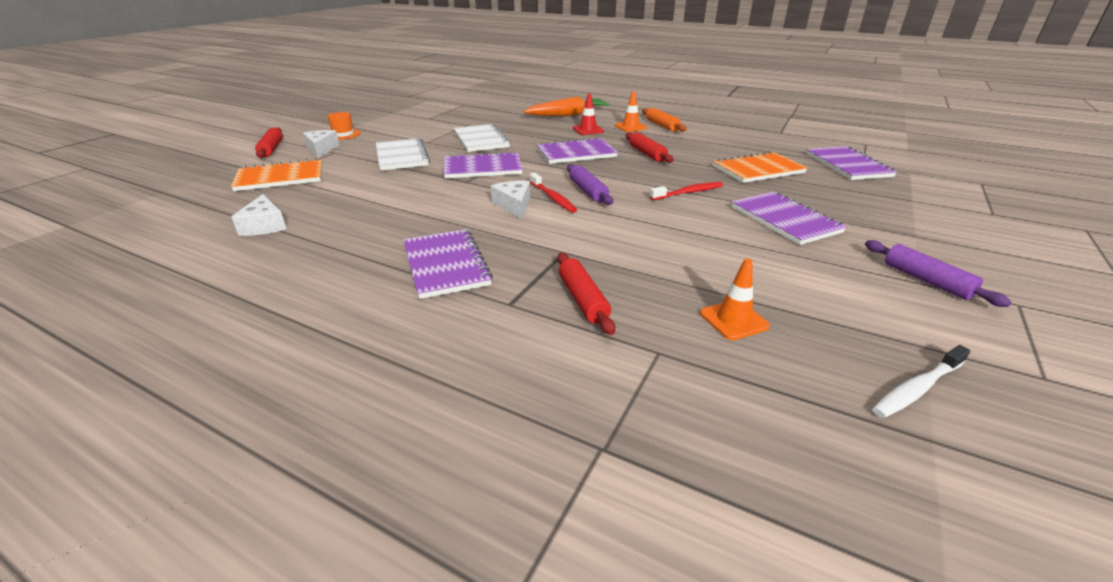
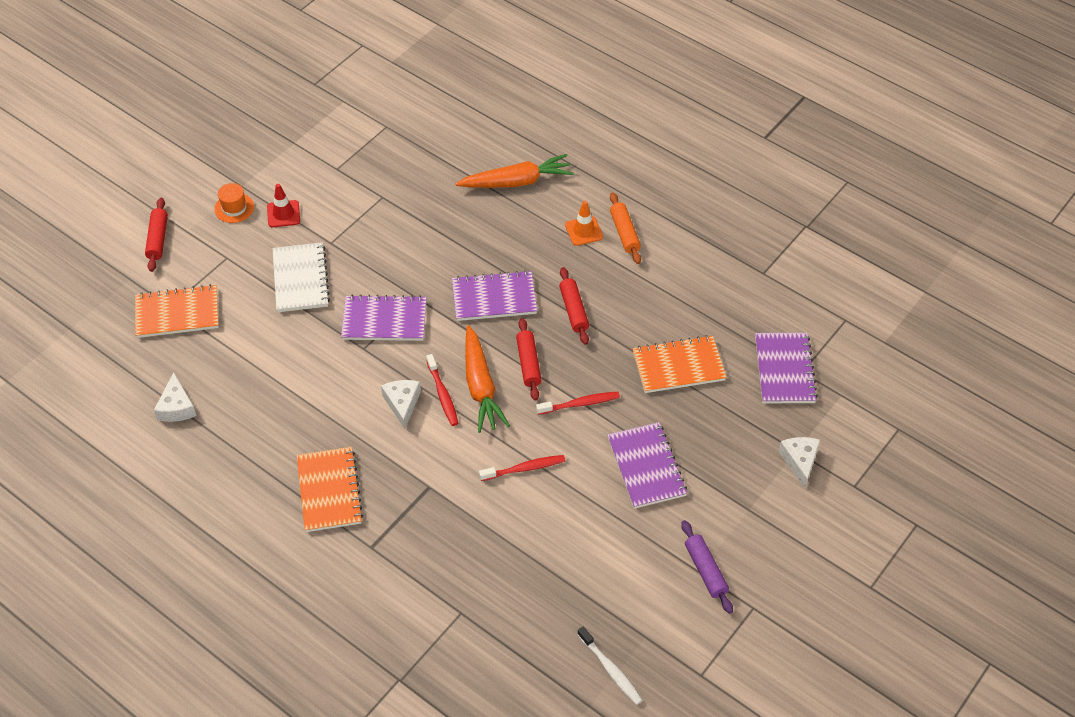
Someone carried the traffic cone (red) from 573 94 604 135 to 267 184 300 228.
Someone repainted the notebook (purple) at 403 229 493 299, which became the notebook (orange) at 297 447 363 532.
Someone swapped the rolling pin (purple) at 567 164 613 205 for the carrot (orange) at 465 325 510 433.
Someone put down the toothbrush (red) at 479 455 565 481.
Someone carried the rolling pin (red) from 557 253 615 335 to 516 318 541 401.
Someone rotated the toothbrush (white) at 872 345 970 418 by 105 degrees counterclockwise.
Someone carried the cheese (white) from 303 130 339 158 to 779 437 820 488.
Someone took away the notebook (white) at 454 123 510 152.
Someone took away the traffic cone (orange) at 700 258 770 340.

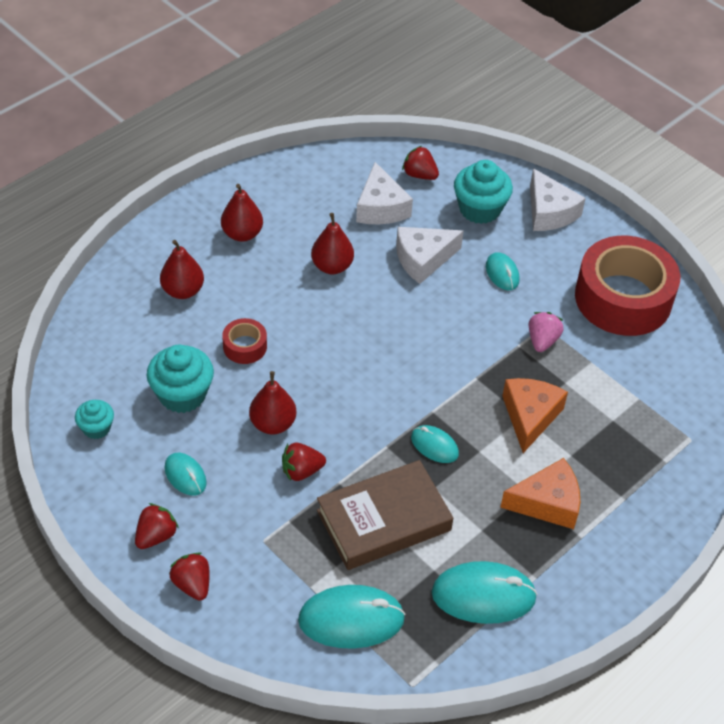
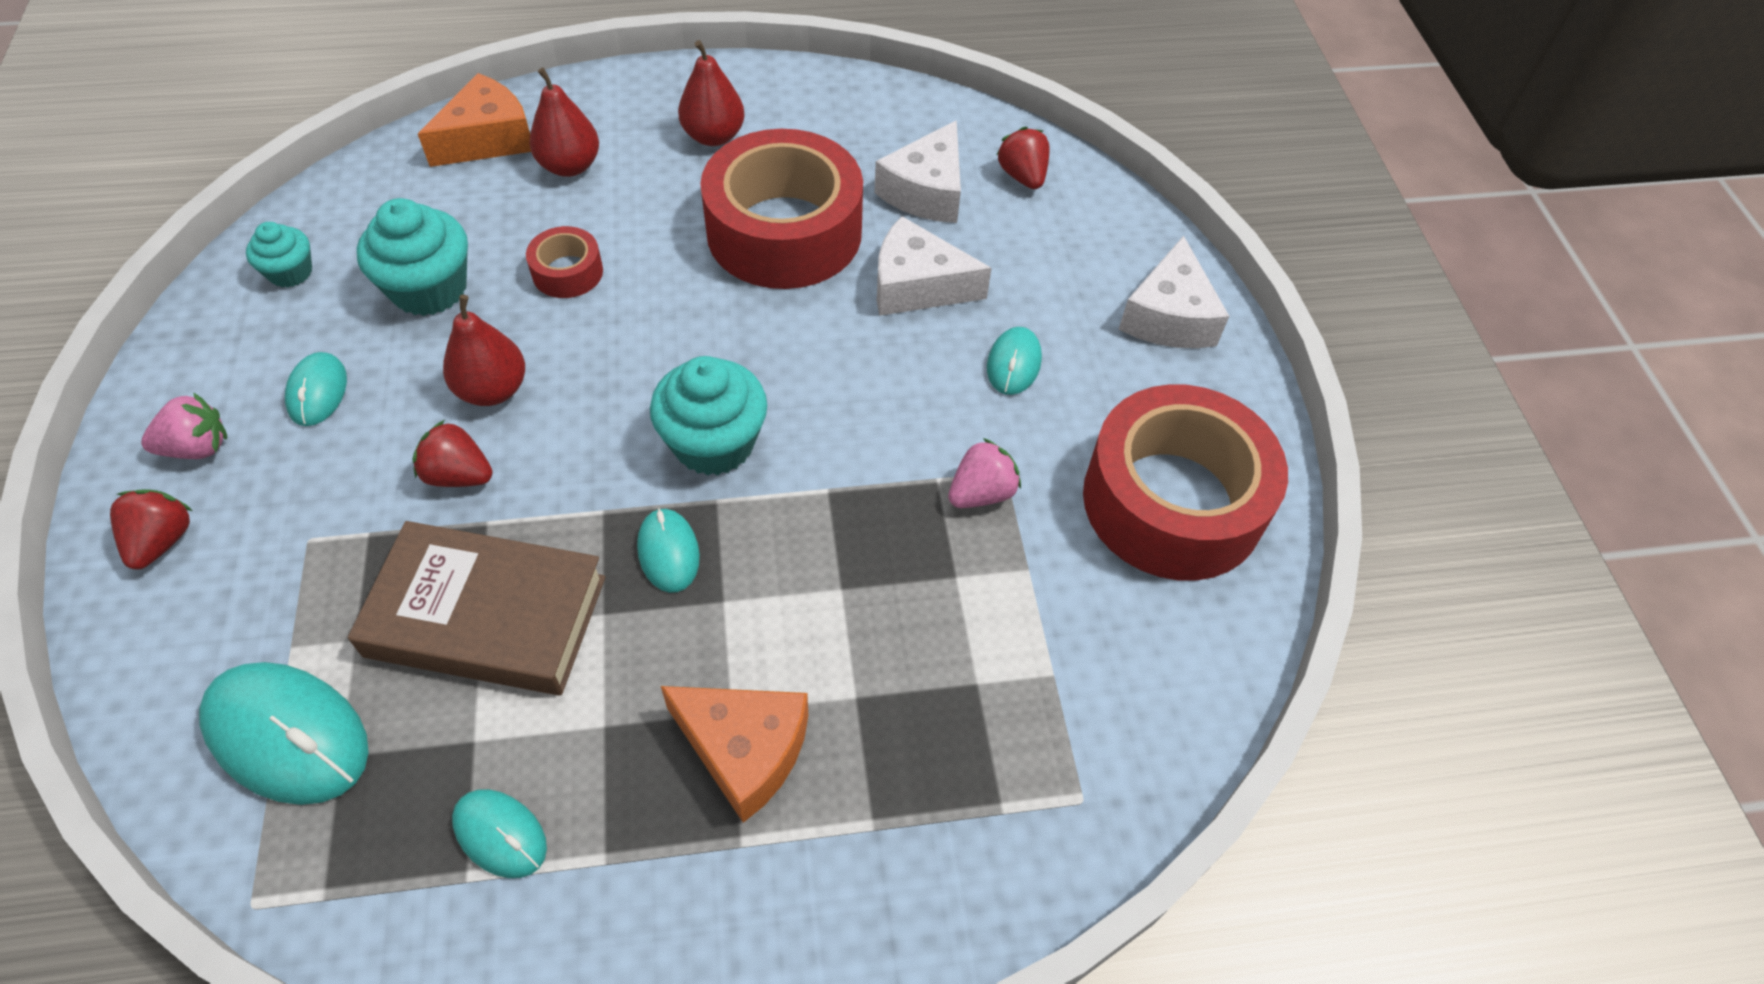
Someone repainted the strawberry (red) at 135 503 179 549, which became the strawberry (pink) at 141 392 227 459.
Someone carried the cheese (orange) from 502 378 568 453 to 418 73 531 167.
Someone scaled the mouse (turquoise) at 432 561 537 624 by 0.56.
Someone carried the cupcake (turquoise) from 454 160 513 224 to 650 356 767 476.
Someone swapped the pear (red) at 311 213 354 274 for the tape (red) at 700 129 863 289.

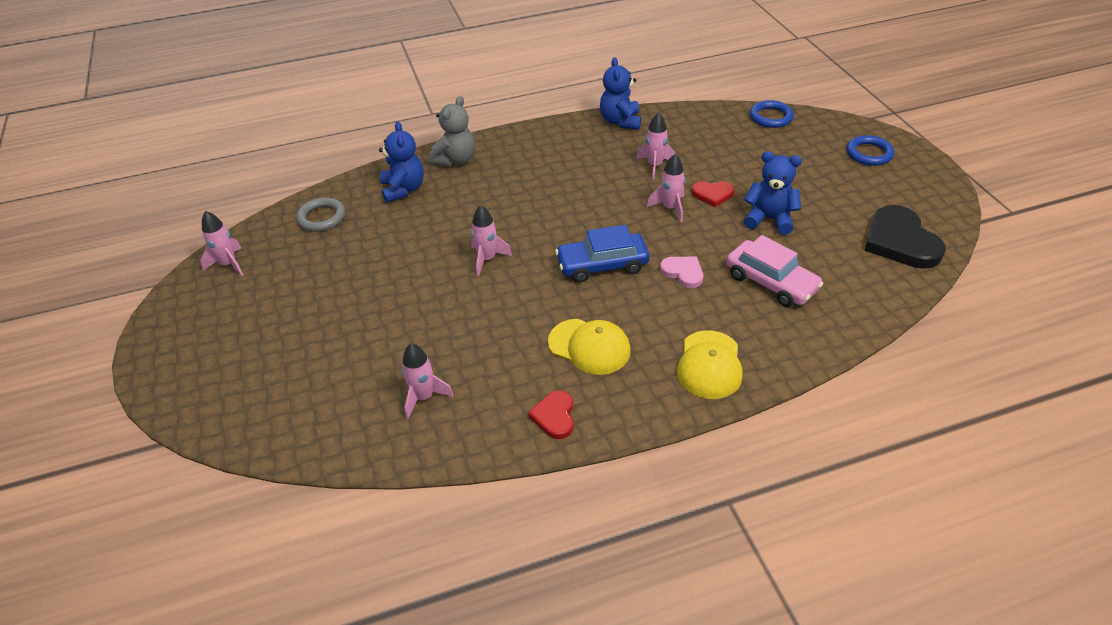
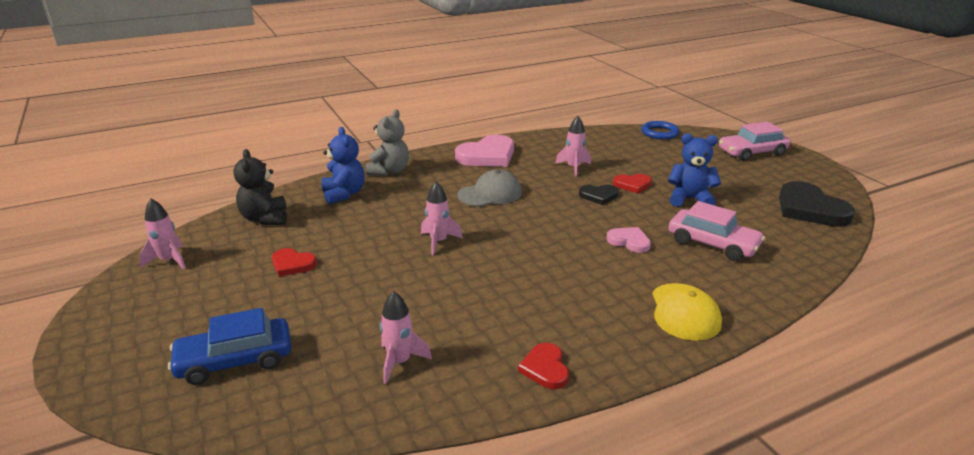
Someone carried the car (blue) from 555 225 649 282 to 168 308 291 385.
Someone swapped the ring (grey) at 296 198 345 232 for the teddy bear (black) at 233 149 287 225.
Someone put down the heart (red) at 272 248 317 277.
Someone put down the heart (pink) at 455 135 514 167.
Someone put down the cap (grey) at 458 169 522 207.
Someone swapped the rocket (pink) at 647 154 685 222 for the heart (black) at 579 185 619 205.
Someone swapped the ring (blue) at 846 135 894 166 for the car (pink) at 719 121 790 161.
Someone took away the cap (yellow) at 548 319 631 375.
Someone took away the teddy bear (blue) at 600 57 641 129.

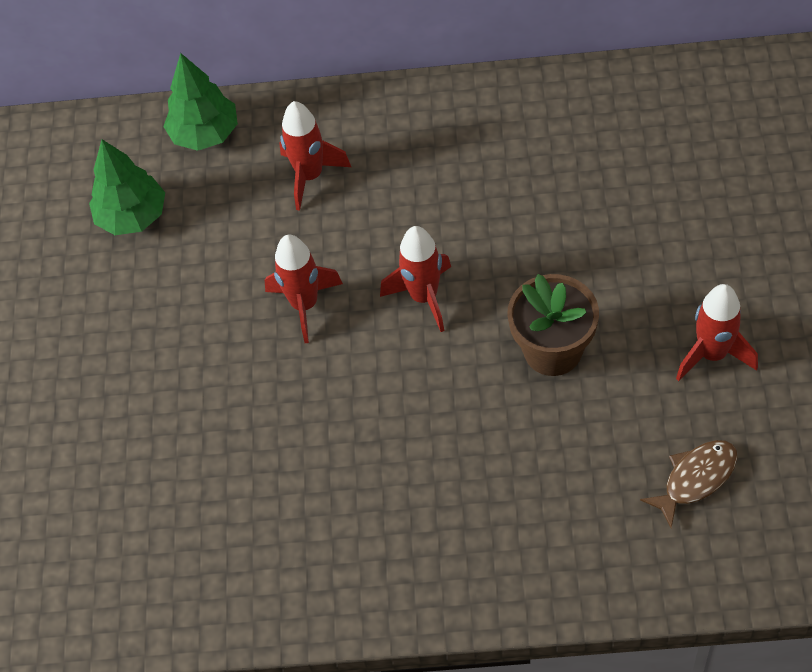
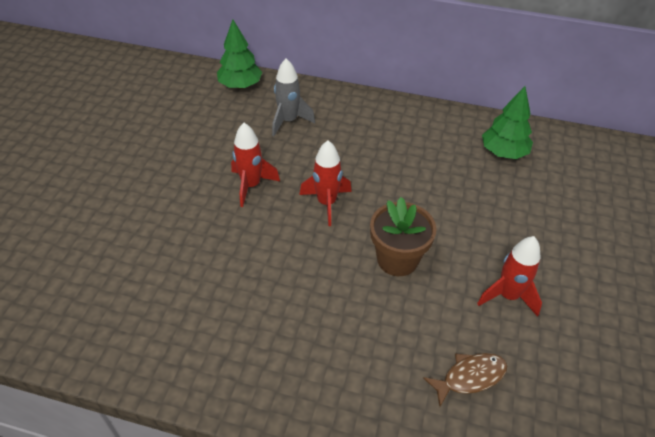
Someone repainted the rocket (red) at 279 101 351 211, which became the rocket (grey) at 272 58 315 136.
Someone carried the tree (green) from 89 139 165 235 to 482 86 533 159.

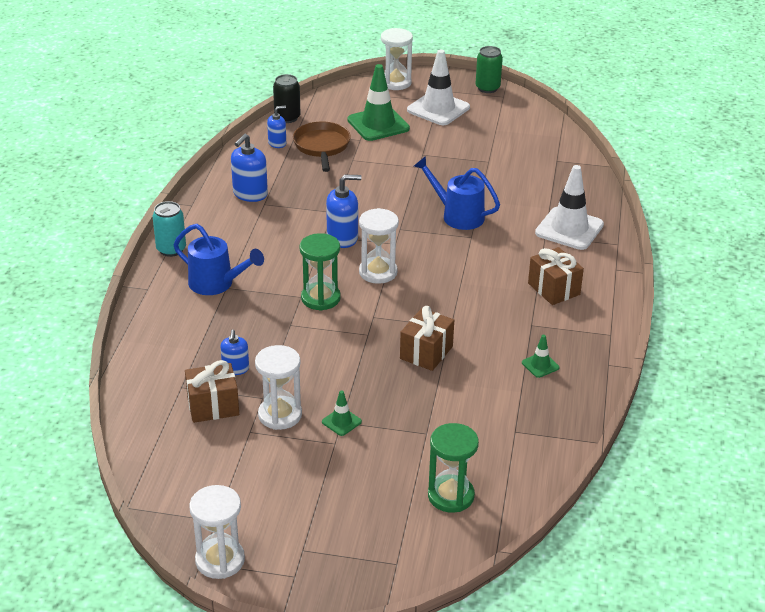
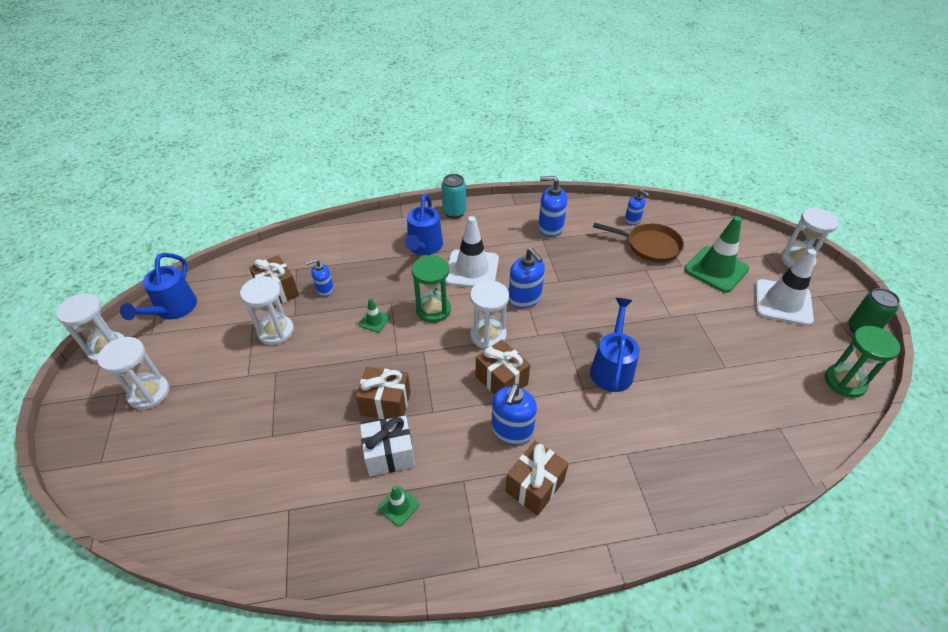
Someone put down the hourglass (white) at 97 337 169 410.
Someone put down the watering can (blue) at 120 253 197 320.
Someone carried the traffic cone (green) from 322 390 362 436 to 359 298 390 333.
Someone put down the gift (white) at 360 416 415 477.
Someone carried the traffic cone (white) from 535 165 604 250 to 446 216 499 288.
Someone put down the gift (brown) at 476 339 530 395.
Someone put down the soap dispenser (blue) at 491 384 537 445.
Someone rotated the pan (brown) at 293 122 351 172 by 45 degrees clockwise.
Someone carried the hourglass (green) from 428 423 479 513 to 825 326 900 398.
Someone took away the can (black) at 273 74 301 123.

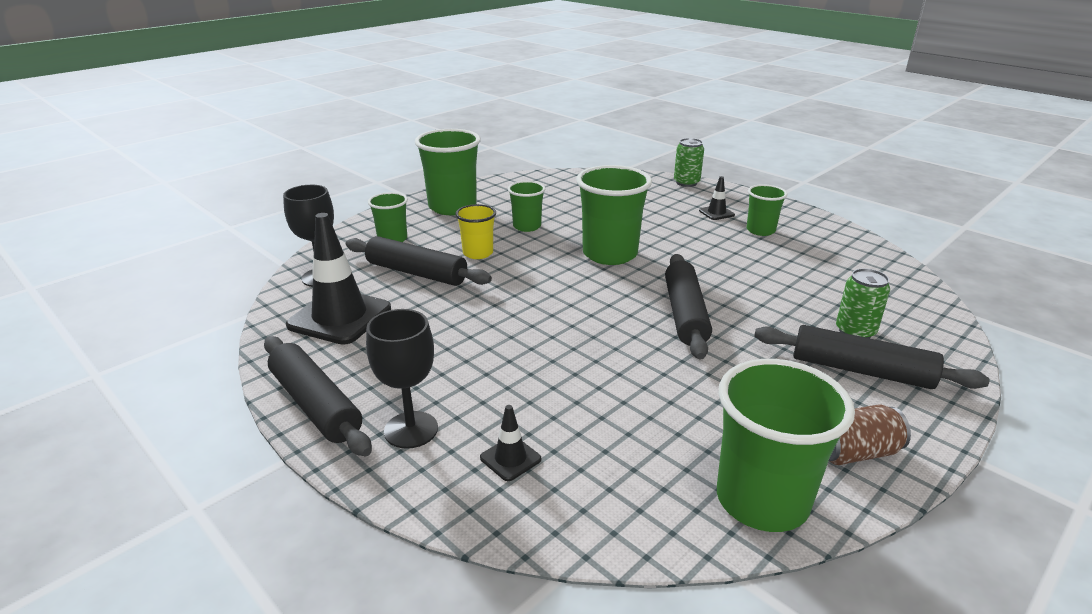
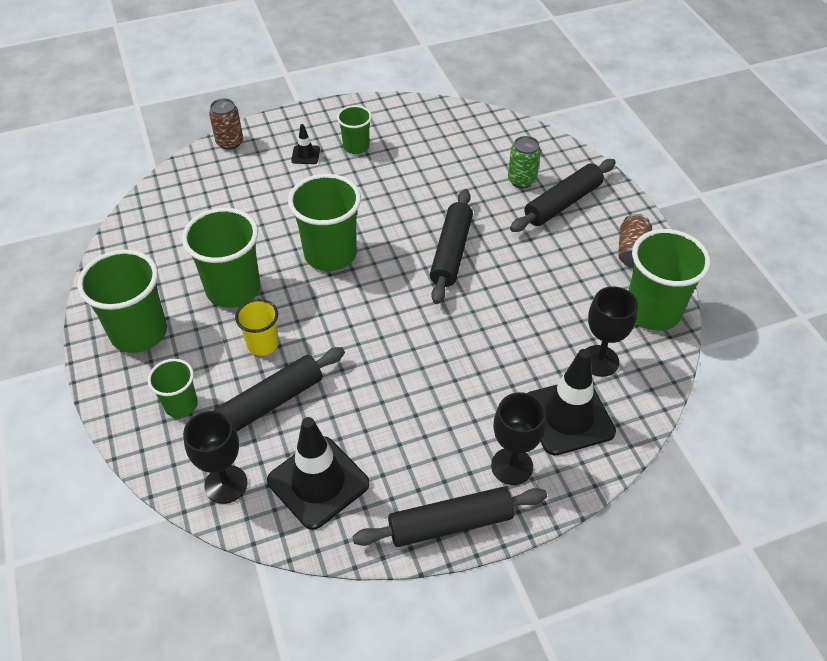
Someone scaled the cup (green) at 508 181 545 232 by 1.80.
Someone repainted the can (green) at 674 138 704 187, which became the can (brown) at 209 98 243 150.
Someone rotated the rolling pin (black) at 665 254 712 360 by 75 degrees clockwise.
Someone scaled the traffic cone (black) at 480 405 541 481 by 2.20.
Someone put down the goblet (black) at 586 286 638 377.

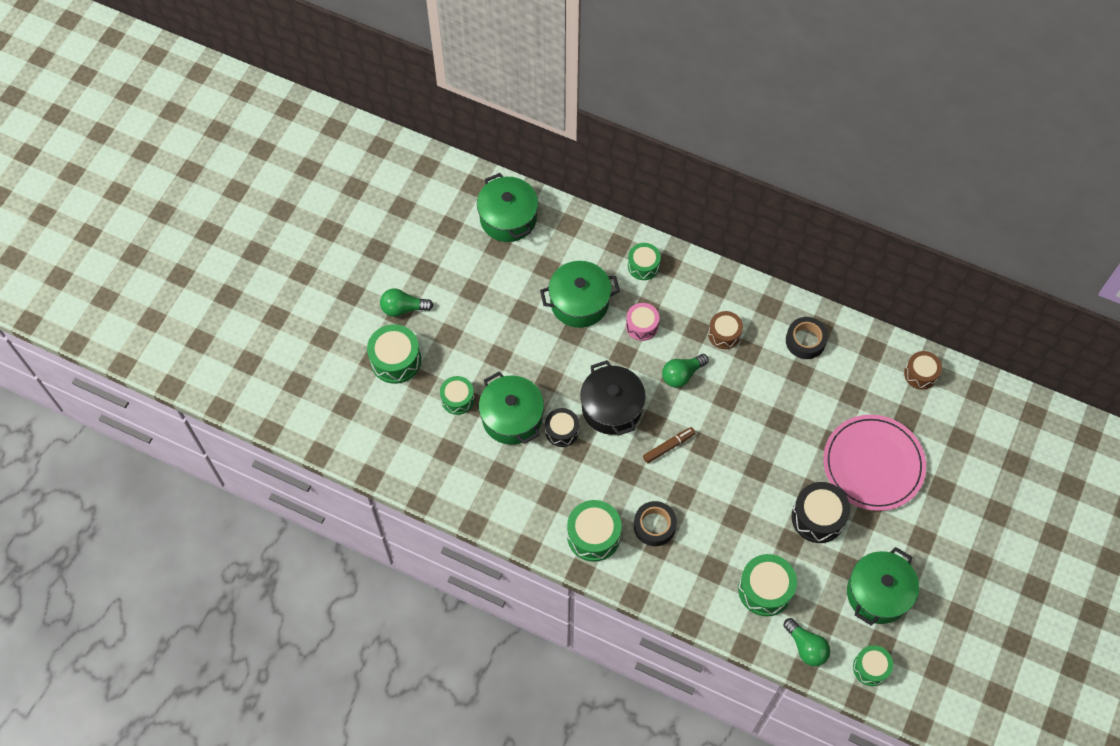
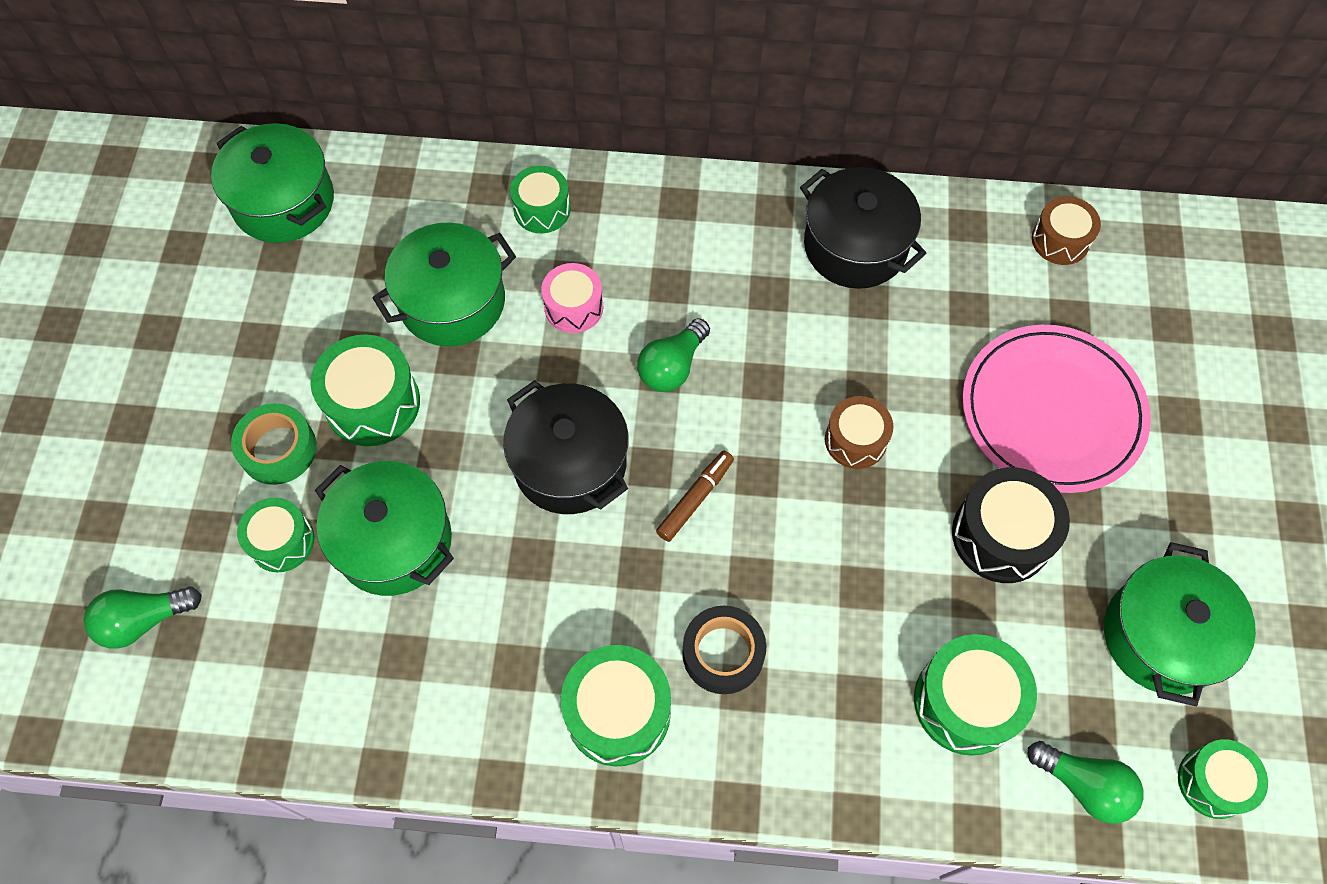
Someone carried the light bulb (green) from 380 288 433 317 to 84 586 202 649.
Someone put down the tape (green) at 231 403 317 485.
Someone carried the drum (green) from 367 324 421 384 to 310 335 420 446.
Someone swapped the tape (black) at 786 317 828 359 for the pot (black) at 800 167 926 289.
Someone carried the drum (brown) from 708 311 743 349 to 825 396 893 469.
Someone took away the drum (black) at 545 408 579 447.

